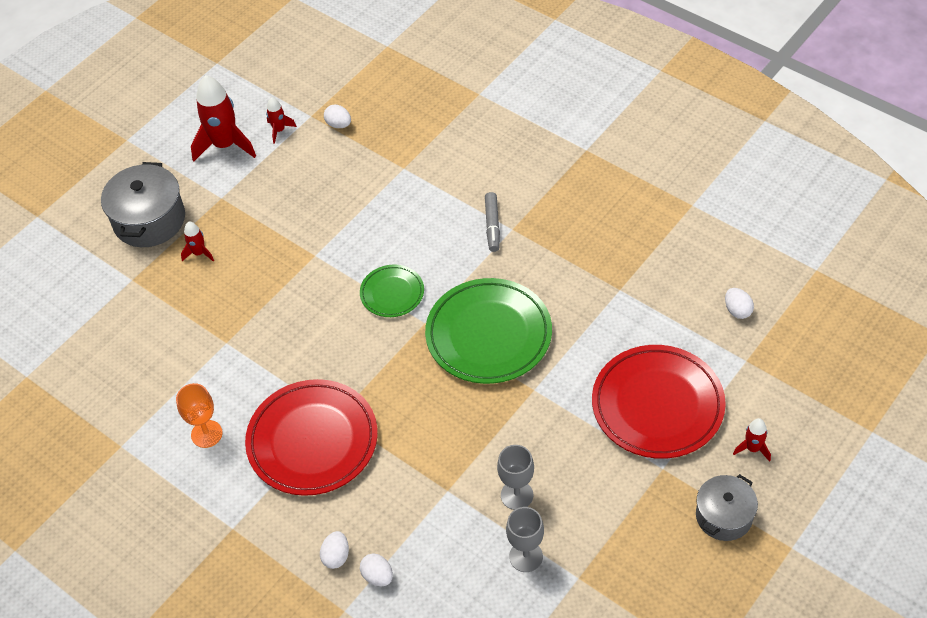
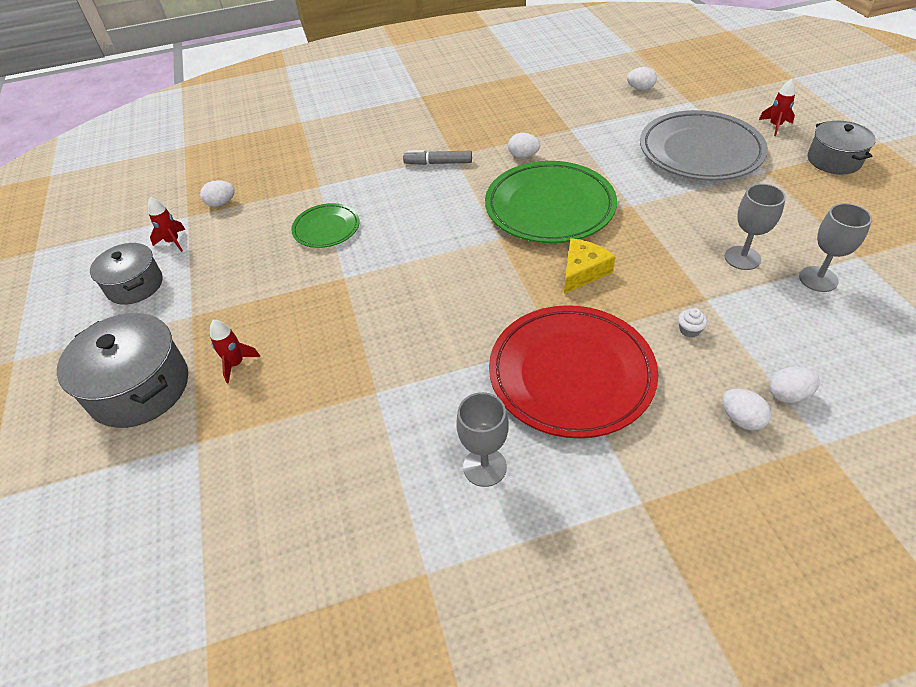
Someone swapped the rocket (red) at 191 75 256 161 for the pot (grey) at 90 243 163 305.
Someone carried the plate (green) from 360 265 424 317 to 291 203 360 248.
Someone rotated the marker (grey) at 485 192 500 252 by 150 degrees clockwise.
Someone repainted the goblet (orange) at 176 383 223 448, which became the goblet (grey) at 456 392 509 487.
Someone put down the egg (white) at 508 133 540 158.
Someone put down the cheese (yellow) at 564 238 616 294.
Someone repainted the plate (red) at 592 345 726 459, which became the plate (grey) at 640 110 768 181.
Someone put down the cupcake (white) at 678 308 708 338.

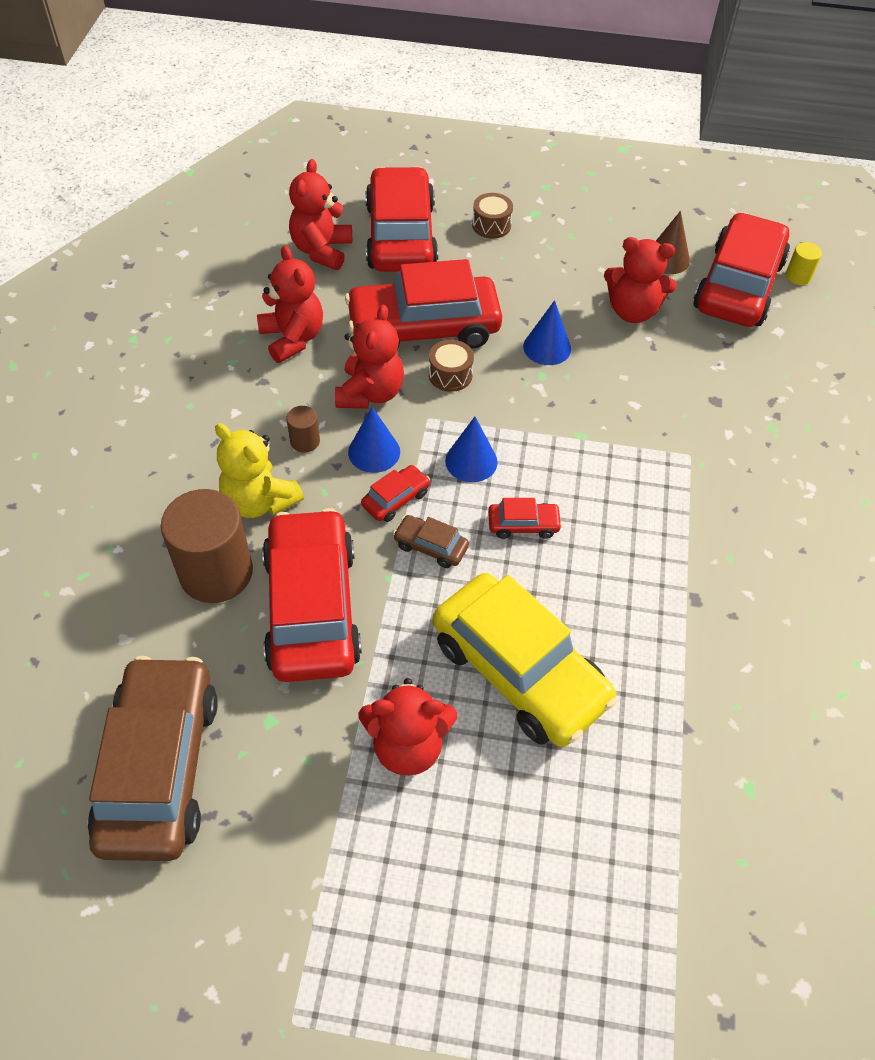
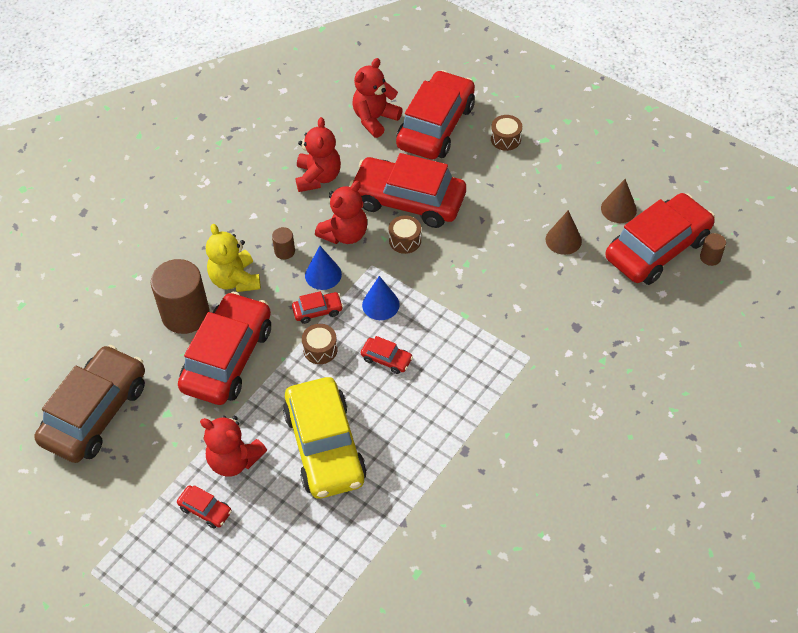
Someone put down the car (red) at 177 485 232 528.
Someone swapped the car (brown) at 393 515 469 568 for the drum (brown) at 302 324 338 364.
Someone swapped the teddy bear (red) at 604 237 677 323 for the cone (brown) at 545 210 582 255.
Someone repainted the cylinder (yellow) at 786 242 822 285, which became the cylinder (brown) at 700 233 726 266.
Someone took away the cone (blue) at 523 300 571 365.

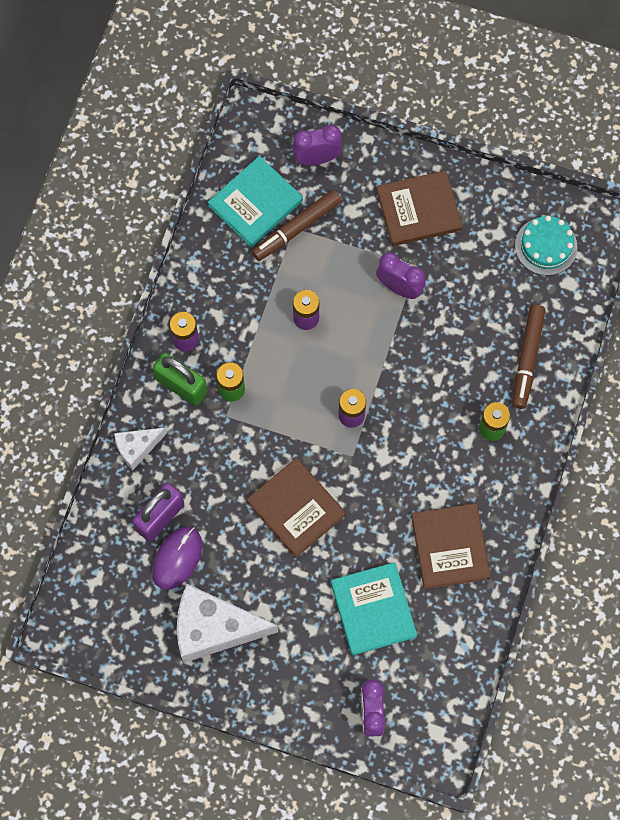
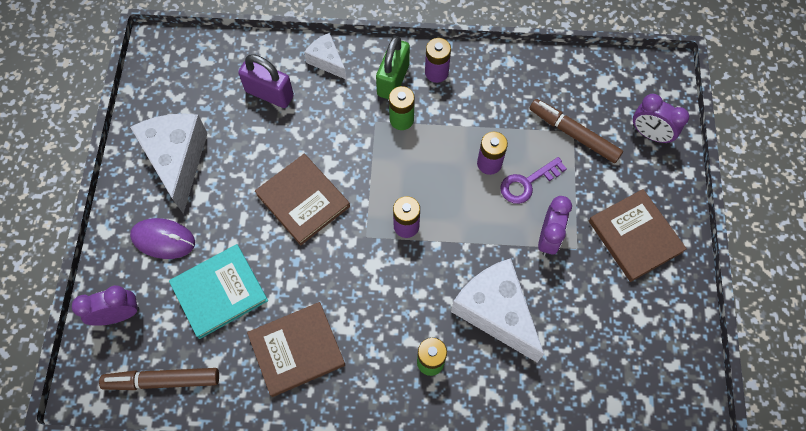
Someone carried the marker (brown) from 512 305 546 409 to 99 368 219 390.
Someone carried the mouse (purple) from 152 527 202 590 to 130 218 195 259.
Someone rotated the book (brown) at 246 458 346 558 by 75 degrees counterclockwise.
Someone put down the cheese (white) at 451 258 544 362.
Someone put down the key (purple) at 500 157 567 204.
Someone rotated the clock (purple) at 292 125 342 165 by 150 degrees clockwise.
Someone took away the book (turquoise) at 208 156 303 247.
Someone took away the cake (turquoise) at 515 216 578 275.

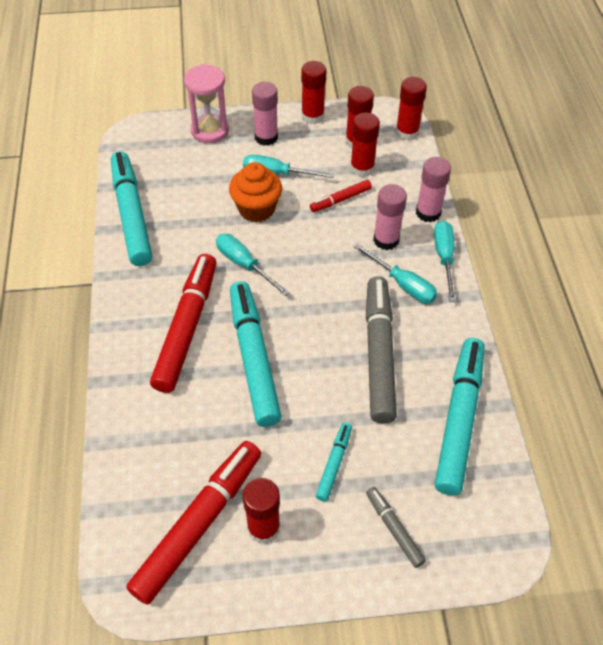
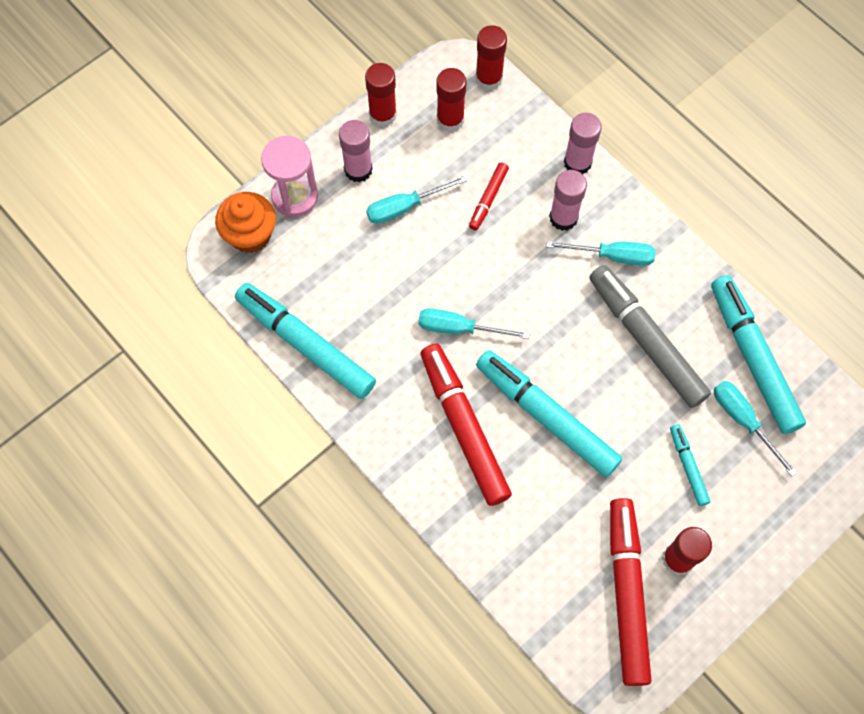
Someone carried the cupcake (orange) from 229 162 282 222 to 215 192 276 253.
Someone carried the screwdriver (turquoise) from 434 221 456 302 to 714 381 797 477.
Someone took away the glue stick (red) at 350 112 380 177.
Someone took away the marker (grey) at 366 487 426 568.

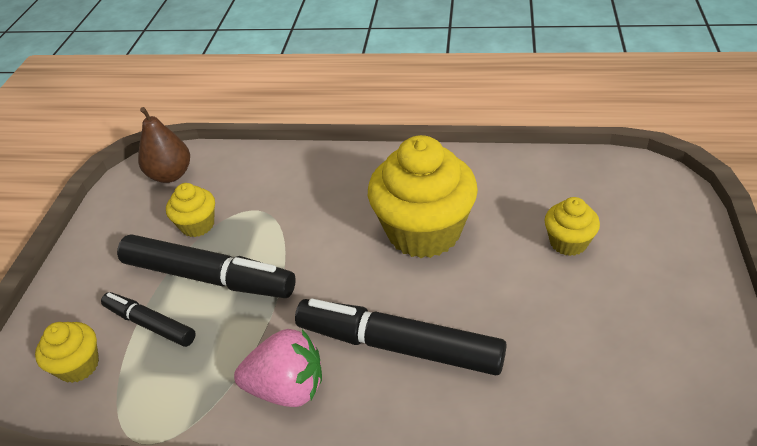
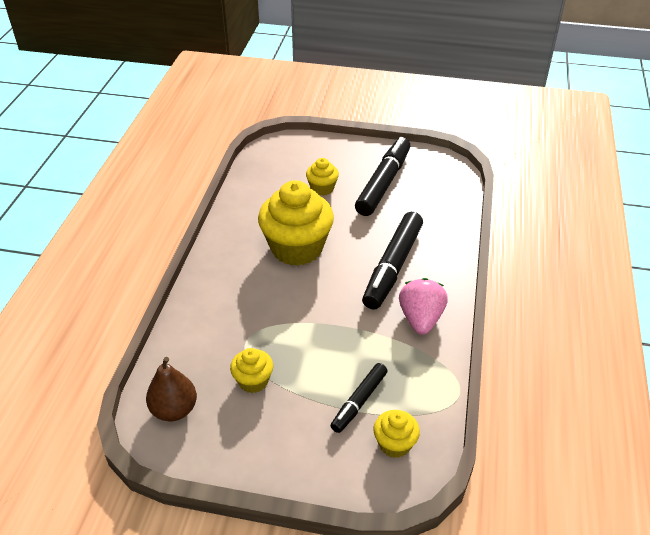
Someone carried the marker (black) from 117 234 296 298 to 355 137 410 216.

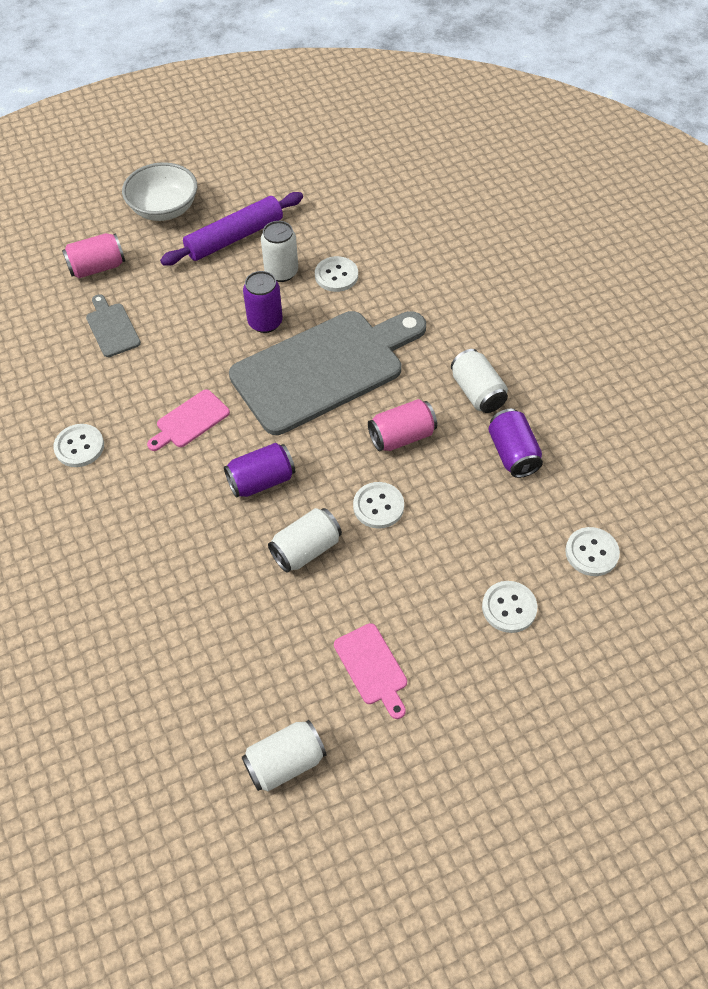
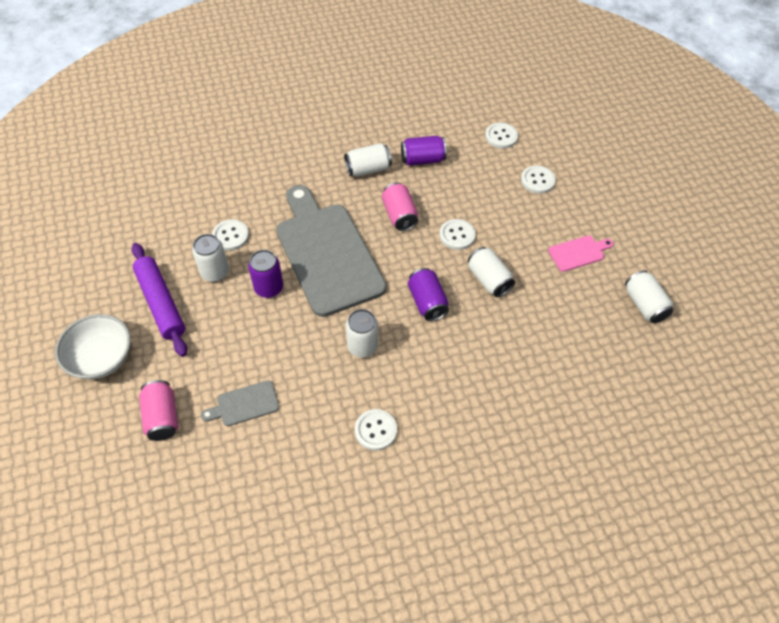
Someone swapped the cutting board (pink) at 147 389 230 451 for the can (white) at 346 309 378 357.

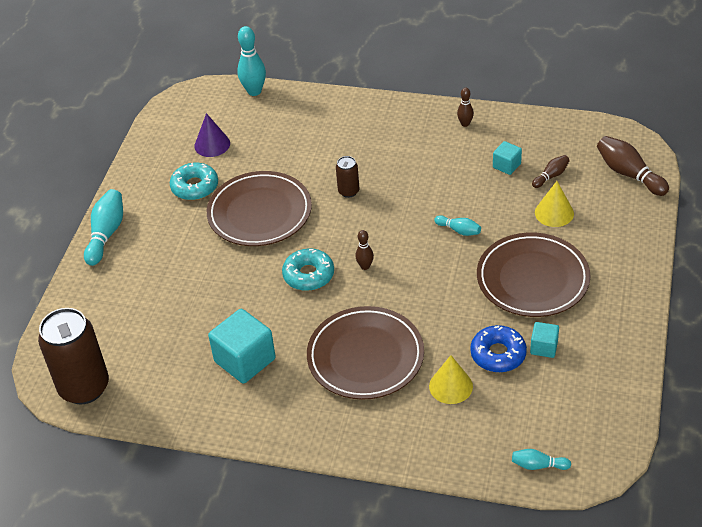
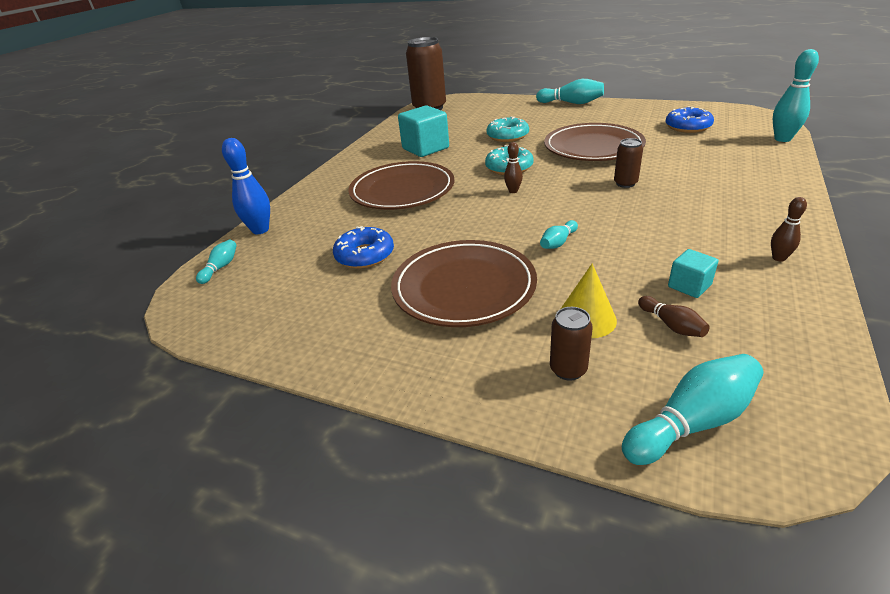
Someone put down the bowling pin (blue) at 222 138 270 234.
Someone carried the donut (turquoise) from 170 163 218 200 to 486 116 529 142.
Someone put down the can (brown) at 550 307 593 381.
Someone repainted the bowling pin (brown) at 597 136 669 196, which became the bowling pin (turquoise) at 622 354 763 465.
Someone swapped the cone (purple) at 194 113 230 157 for the donut (blue) at 666 106 714 133.
Someone took away the cone (yellow) at 429 355 473 404.
Someone took away the cube (turquoise) at 530 322 559 358.

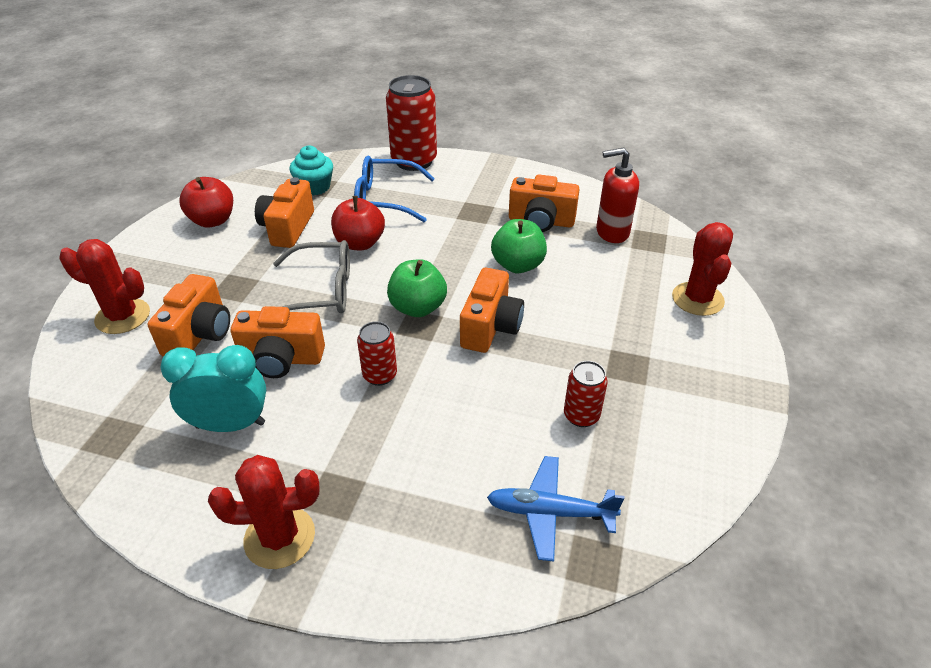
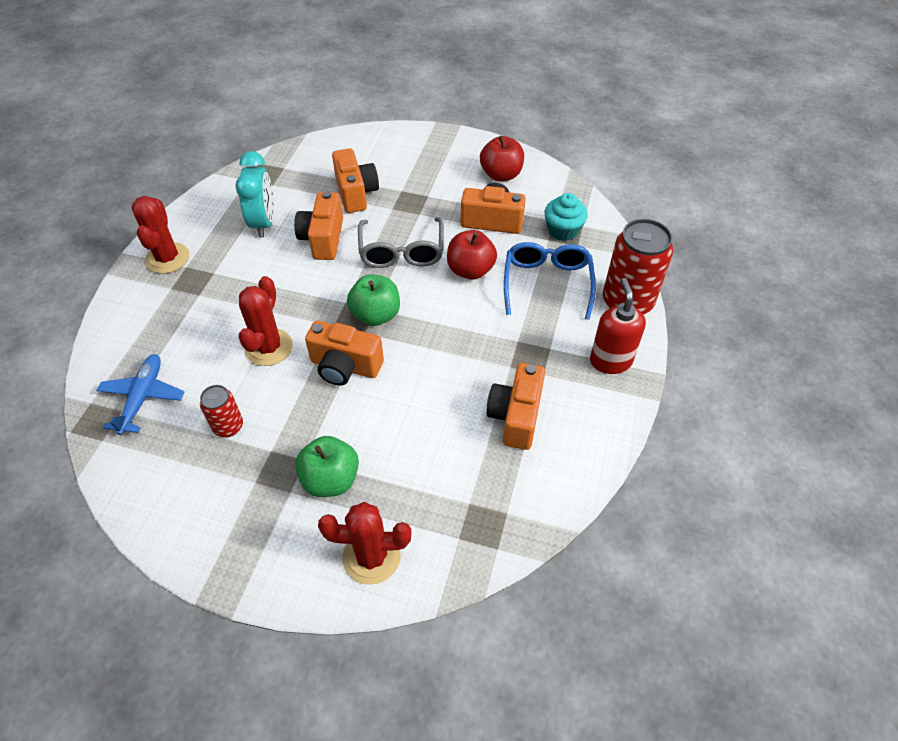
Someone carried the cactus (red) from 60 239 150 334 to 238 276 293 366.
Someone carried the apple (green) from 491 219 547 273 to 295 436 359 497.
Someone rotated the camera (orange) at 148 274 230 357 by 120 degrees counterclockwise.
Someone carried the soap dispenser (red) from 596 147 639 243 to 590 278 646 374.
Someone took away the can (red) at 357 321 397 386.

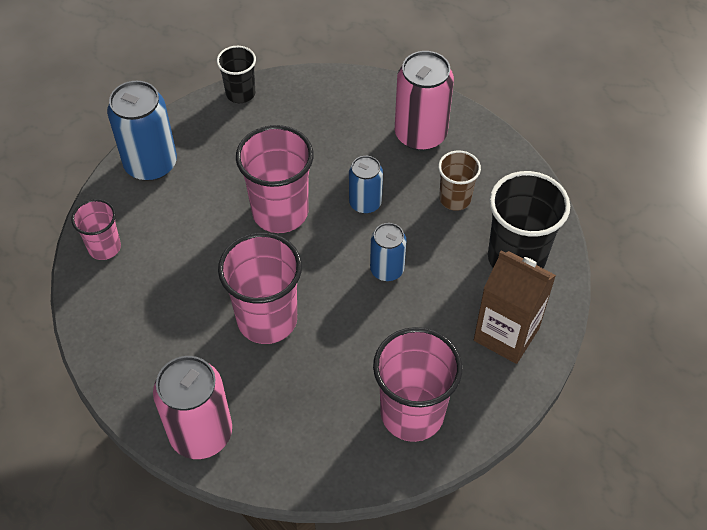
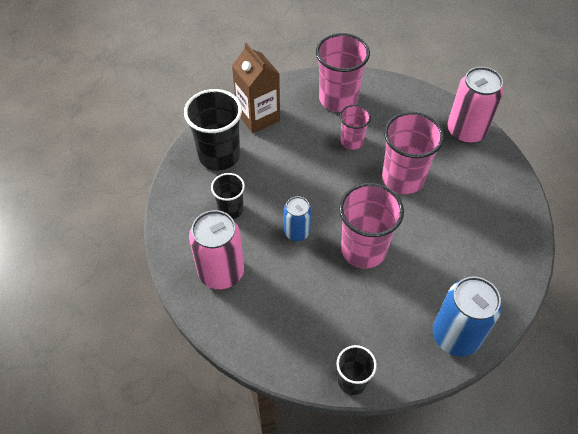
Someone repainted the cup (brown) at 438 151 481 211, which became the cup (black) at 211 173 245 219.
Someone carried the cup (pink) from 71 199 121 260 to 340 105 371 150.
Someone took away the can (blue) at 370 223 406 281.

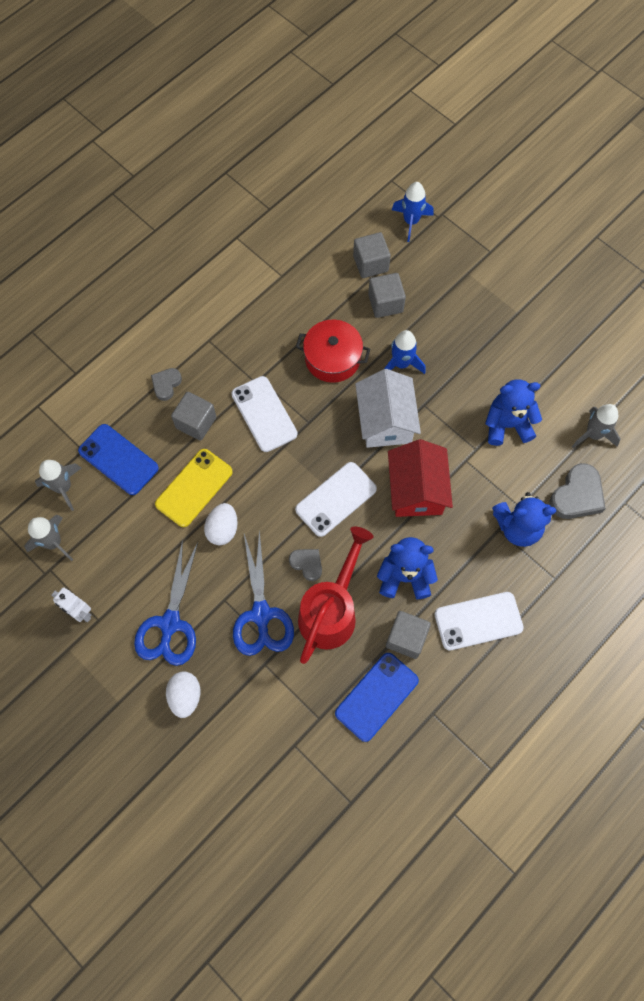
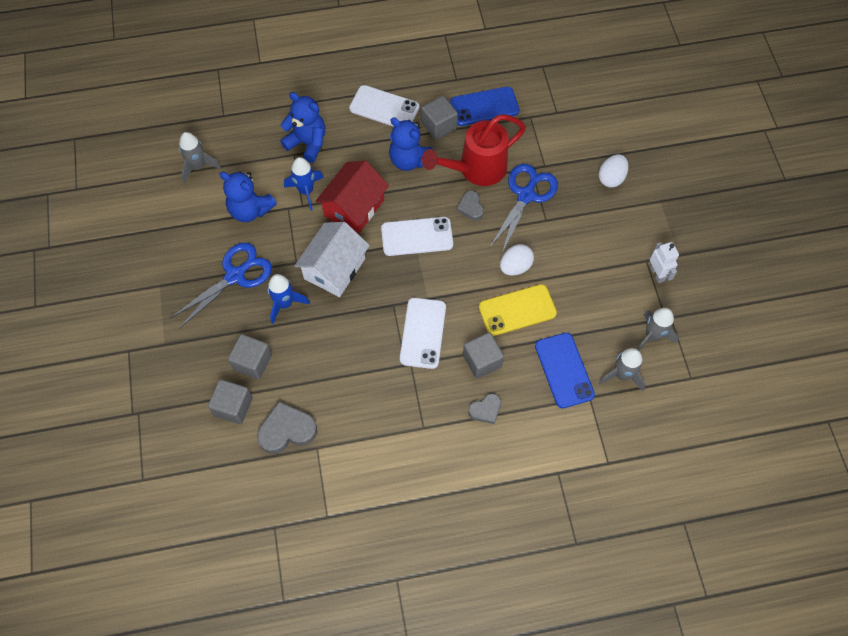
Someone carried the scissors (blue) from 134 539 198 666 to 170 243 272 329.
Someone carried the heart (grey) from 550 463 606 519 to 257 401 317 454.
Someone carried the rocket (blue) from 392 182 434 242 to 284 157 324 211.
Someone took away the pot (red) at 296 320 370 383.

